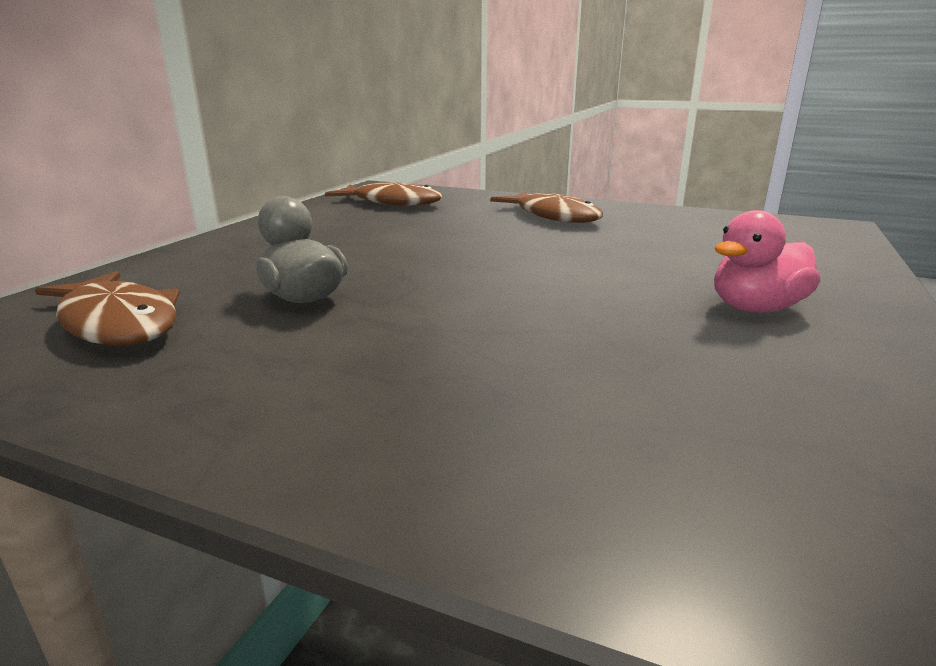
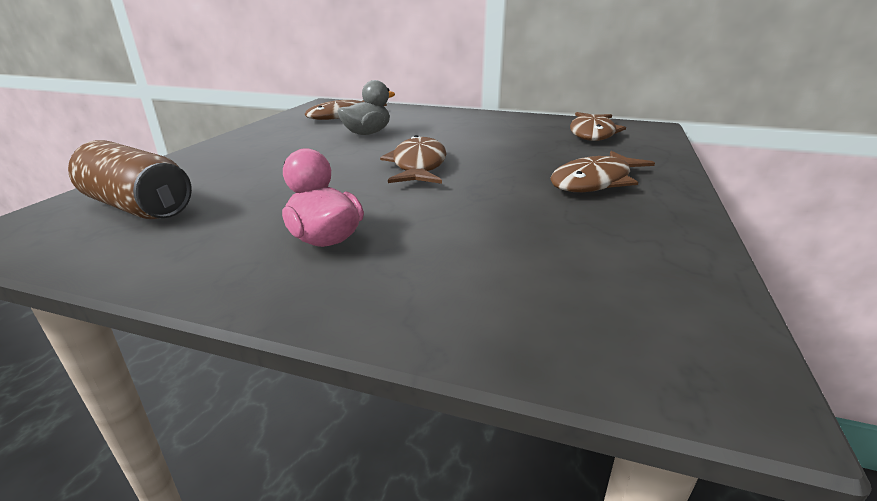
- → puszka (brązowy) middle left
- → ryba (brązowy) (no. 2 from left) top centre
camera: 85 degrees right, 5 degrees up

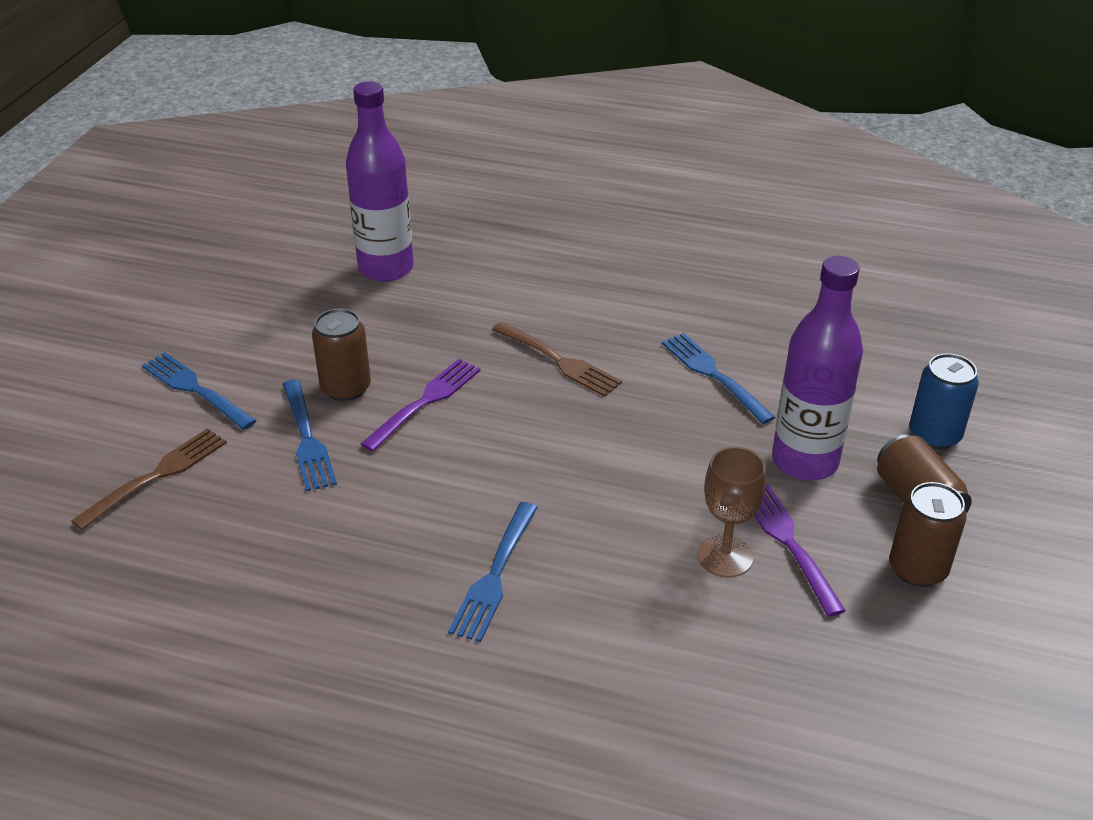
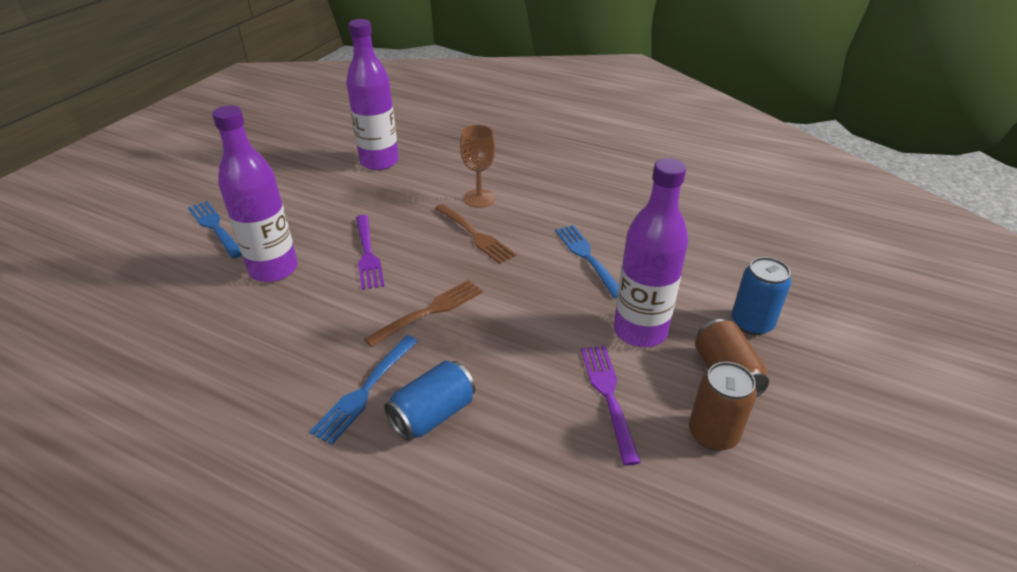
widelec (niebieski) (no. 2 from left) middle left → butelka (fioletowy) (no. 1 from left) middle left
widelec (fioletowy) (no. 1 from left) centre, 120 degrees clockwise
widelec (brązowy) (no. 1 from left) middle left → widelec (brązowy) (no. 1 from left) centre, relocated
- → puszka (niebieski) (no. 1 from left) bottom centre
kielich (brązowy) middle right → kielich (brązowy) top centre, relocated
puszka (brązowy) (no. 1 from left) middle left → -
camera: 10 degrees right, 0 degrees up

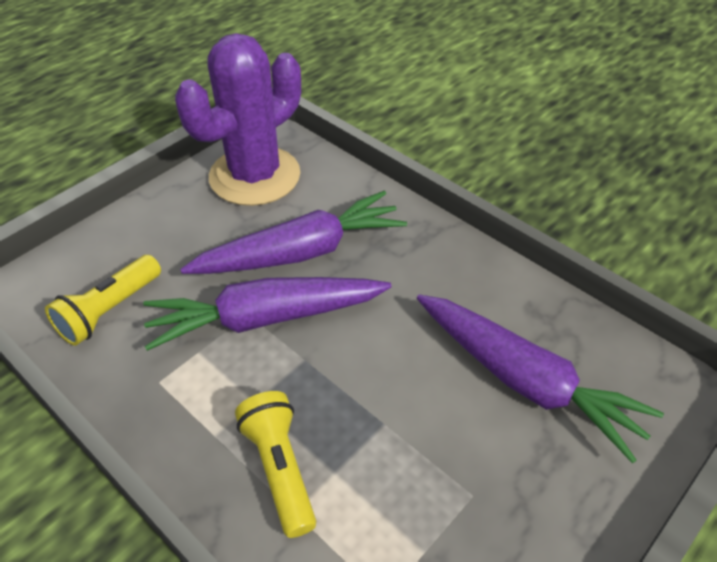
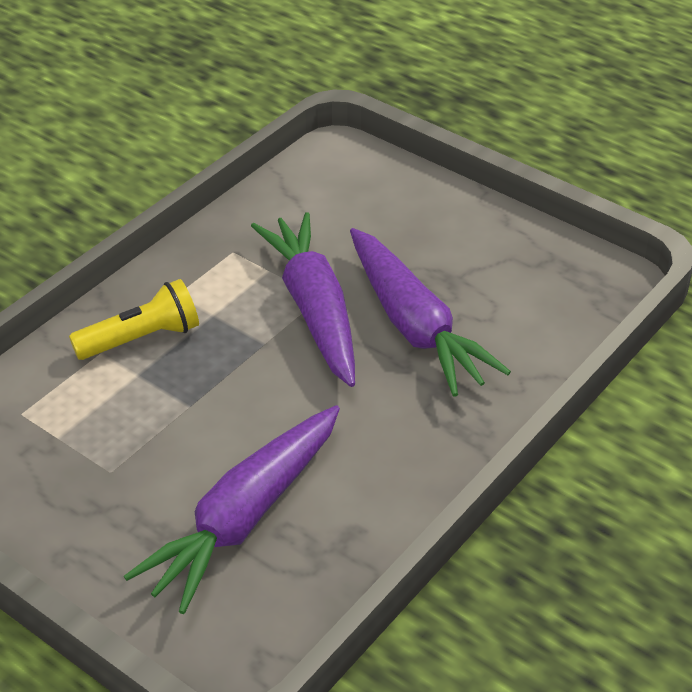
latarka (żółty) (no. 1 from left) middle left → -
kaktus (fioletowy) top left → -
camera: 85 degrees right, 5 degrees down

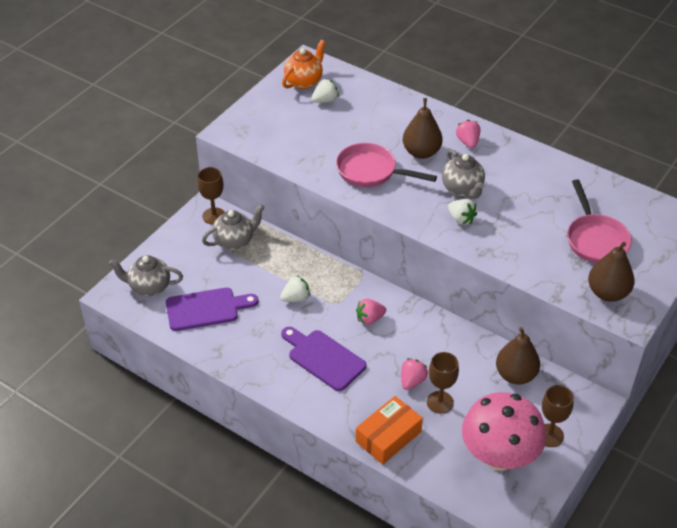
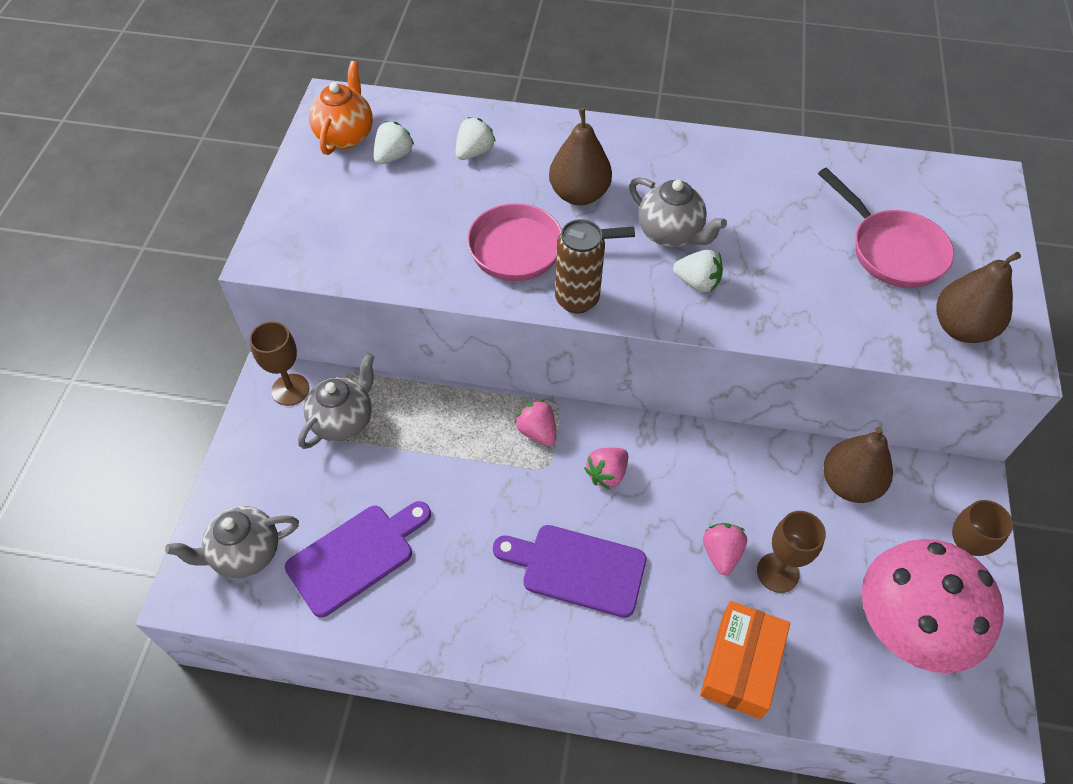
truskawka (biały) (no. 1 from left in the first image) centre → truskawka (biały) (no. 2 from left) top centre, relocated
truskawka (różowy) (no. 3 from left in the first image) top right → truskawka (różowy) (no. 1 from left) centre, relocated
- → puszka (brązowy) centre
camera: 25 degrees left, 10 degrees up

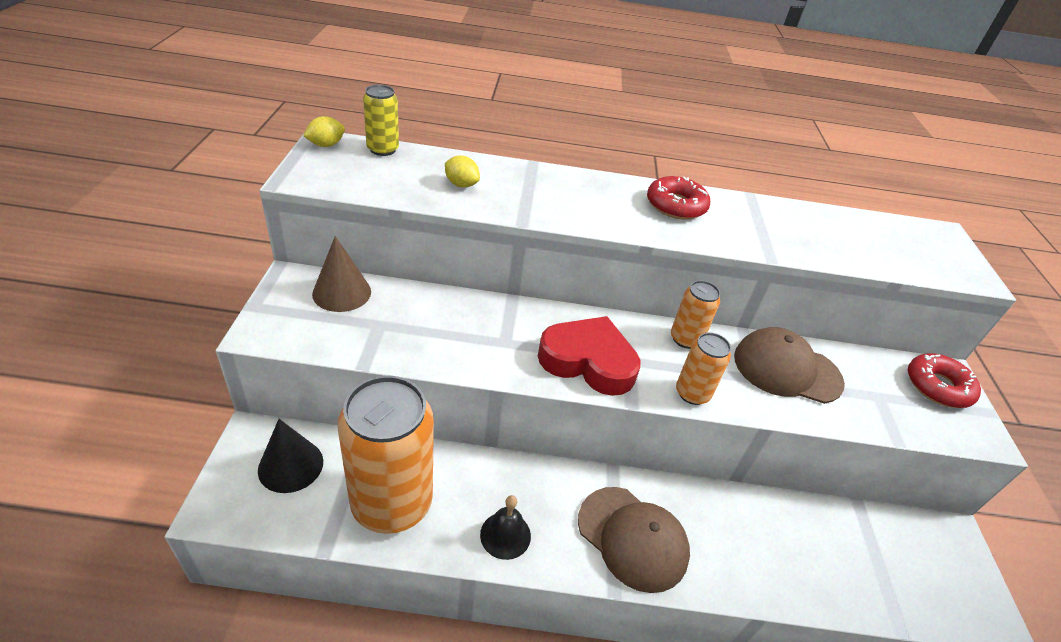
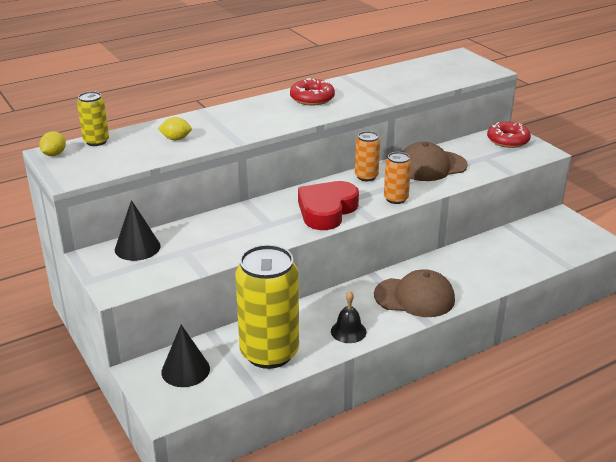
stożek (brązowy) middle left → stożek (czarny) (no. 1 from left) middle left
puszka (pomarańczowy) (no. 1 from left) bottom centre → puszka (żółty) (no. 2 from left) centre
serce (czerwony) centre, 45 degrees counterclockwise
camera: 30 degrees left, 10 degrees down

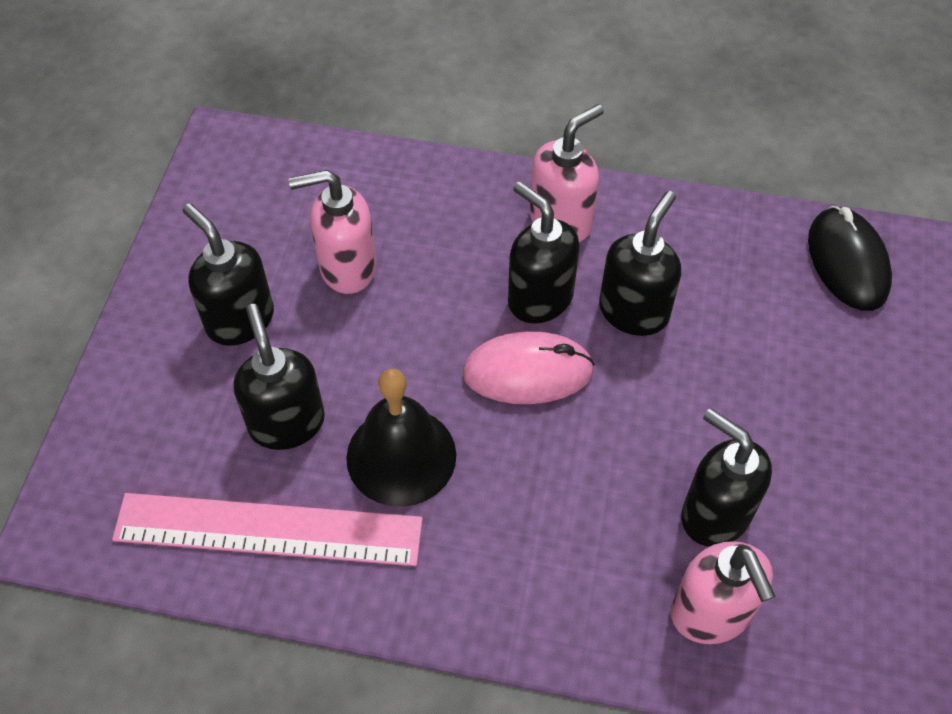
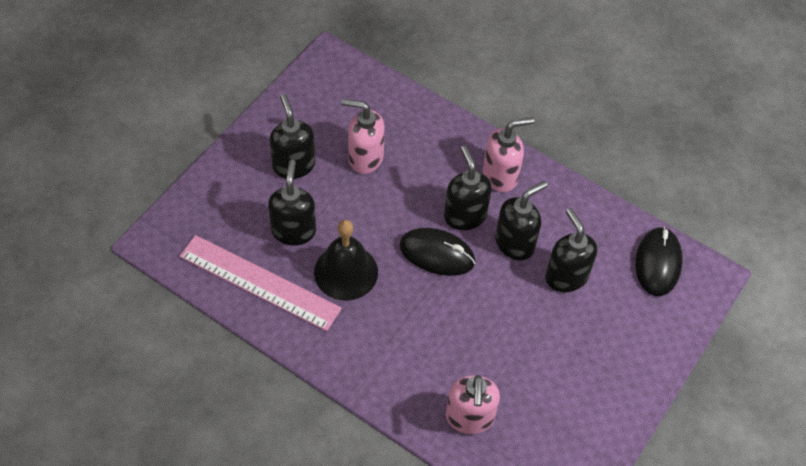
myszka (różowy) centre → myszka (czarny) (no. 1 from left) centre
dozownik mydła (czarny) (no. 5 from left) bottom right → dozownik mydła (czarny) (no. 5 from left) middle right, relocated
camera: 20 degrees right, 0 degrees up

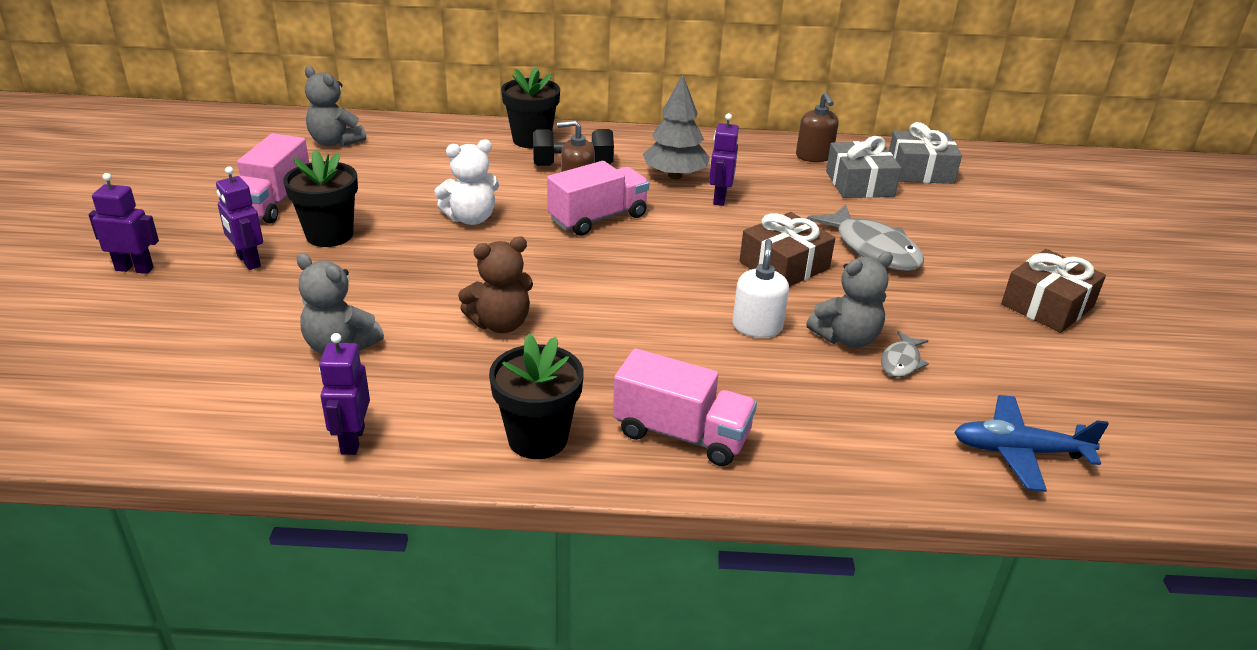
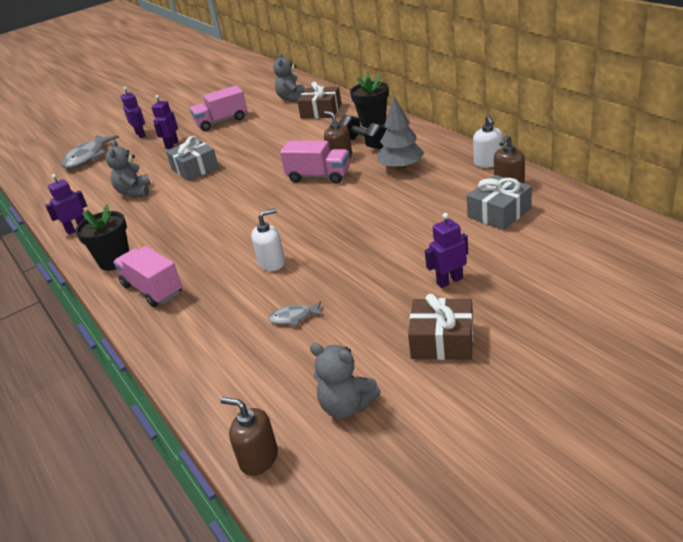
ryba (szary) (no. 1 from left) middle right → ryba (szary) (no. 1 from left) top left, relocated
ciężarówka (różowy) (no. 3 from left in the first image) centre → ciężarówka (różowy) (no. 1 from left) middle left, 150 degrees clockwise
prezent (szary) (no. 2 from left in the first image) top right → prezent (szary) (no. 1 from left) top left, relocated
- → dozownik mydła (brązowy) (no. 1 from left) bottom centre
prezent (brązowy) (no. 1 from left) centre → prezent (brązowy) (no. 1 from left) top centre, relocated
miś (szary) (no. 3 from left) middle right → miś (szary) (no. 3 from left) bottom centre, relocated
robot (fioletowy) (no. 4 from left) top centre → robot (fioletowy) (no. 4 from left) centre, relocated
- → dozownik mydła (biały) (no. 2 from left) top right
doniczka (czarny) (no. 1 from left) top left → -
miś (biały) top centre → -
miś (brązowy) centre → -
samolot (niebieski) bottom right → -
camera: 60 degrees right, 0 degrees up

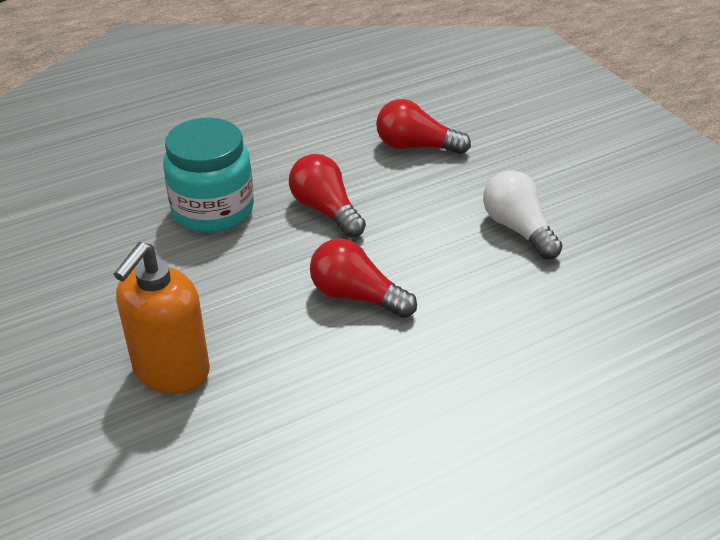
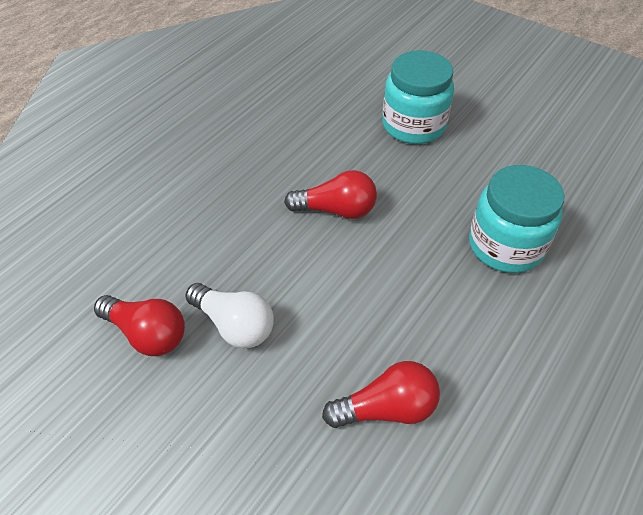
żarówka (czerwony) (no. 1 from left) centre → żarówka (czerwony) (no. 1 from left) middle left, relocated
dozownik mydła (pomarańczowy) middle left → słoik (turkusowy) (no. 1 from left) top centre
camera: 155 degrees right, 10 degrees up

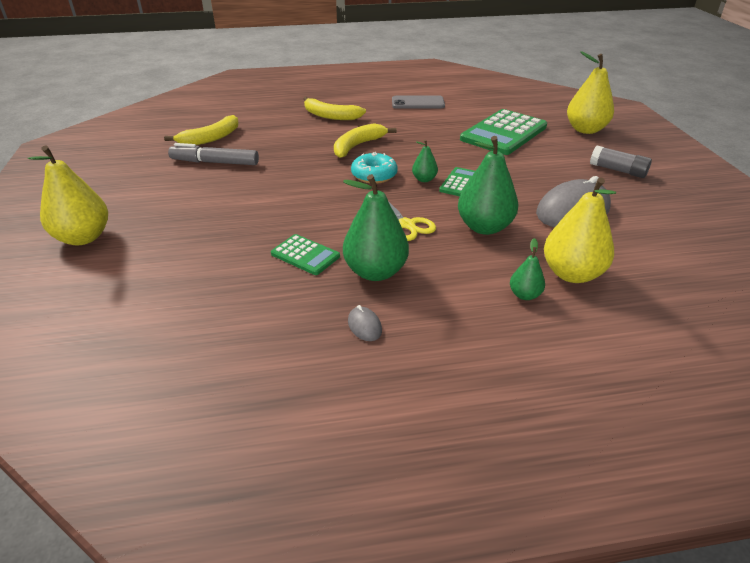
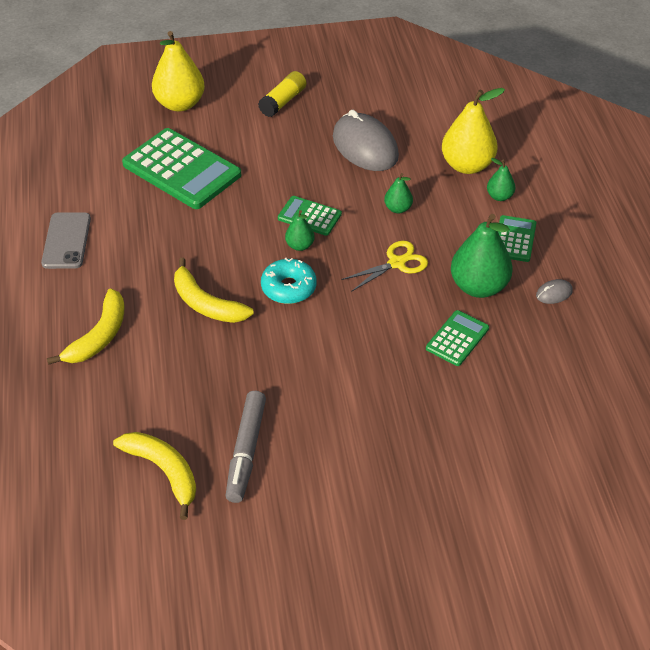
klej w sztyfcie (szary) top right → klej w sztyfcie (żółty) top centre
gruszka (zielony) (no. 3 from left in the first image) top centre → gruszka (zielony) (no. 2 from left) top centre, x0.50
- → kalkulator (zielony) (no. 4 from left) middle right
gruszka (żółty) (no. 1 from left) middle left → -
camera: 90 degrees left, 10 degrees up

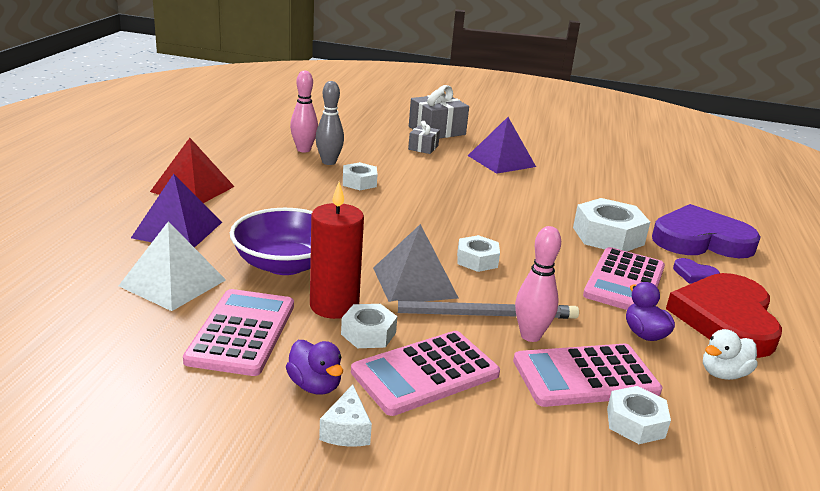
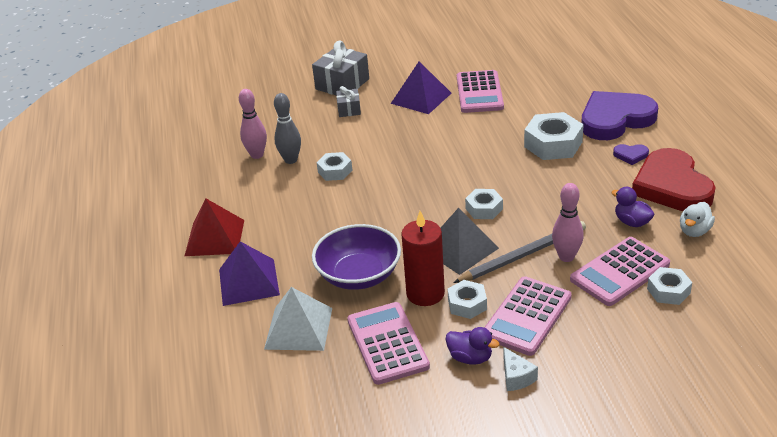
kalkulator (różowy) (no. 4 from left in the first image) middle right → kalkulator (różowy) (no. 2 from left) top centre, relocated
camera: 20 degrees left, 10 degrees up

